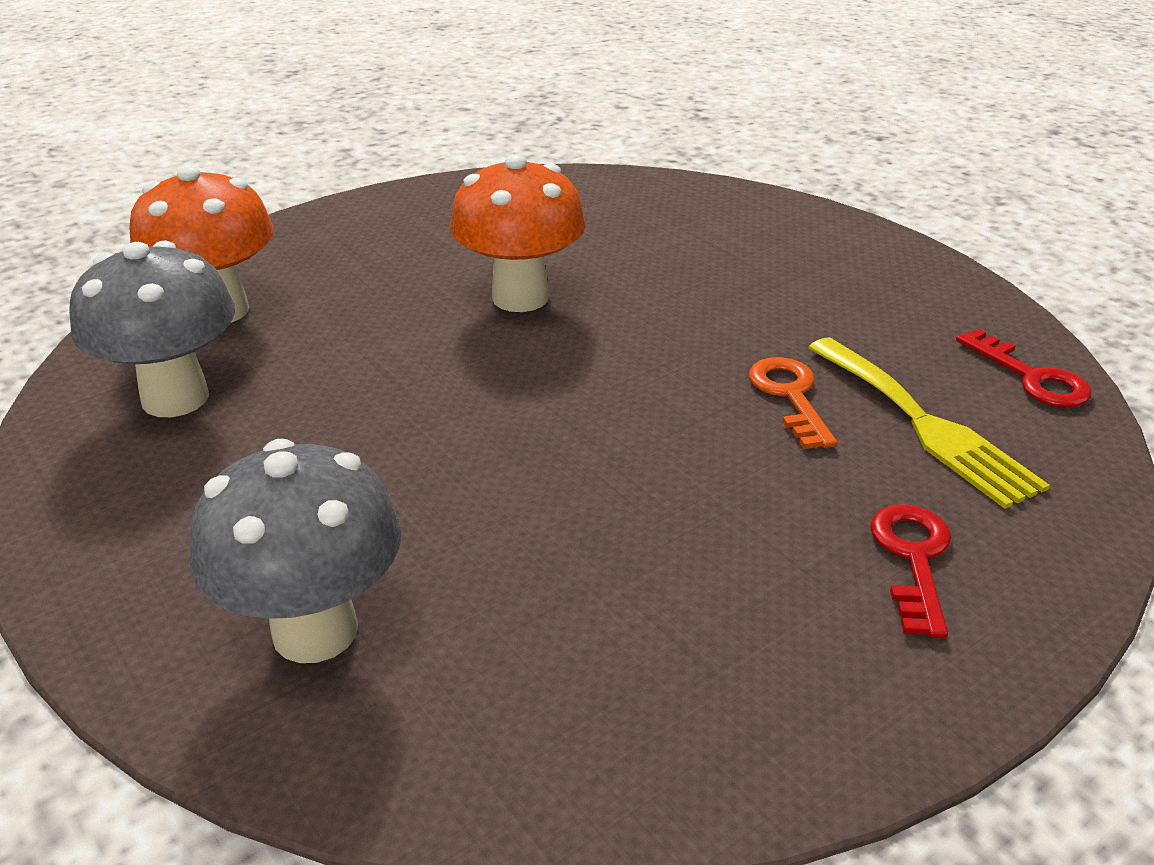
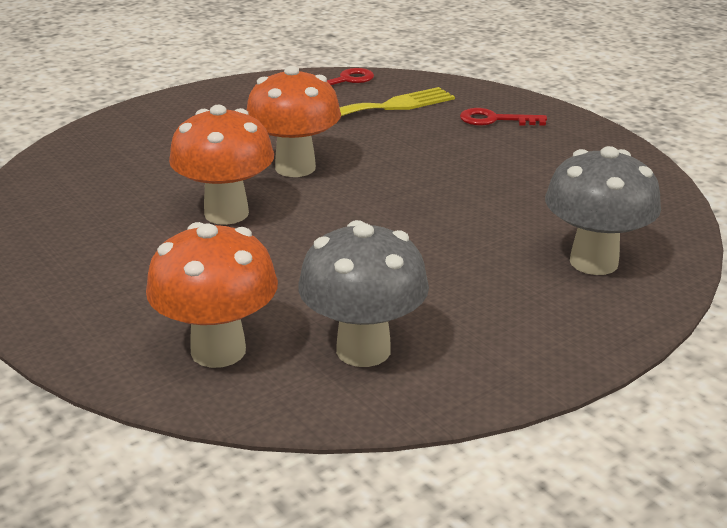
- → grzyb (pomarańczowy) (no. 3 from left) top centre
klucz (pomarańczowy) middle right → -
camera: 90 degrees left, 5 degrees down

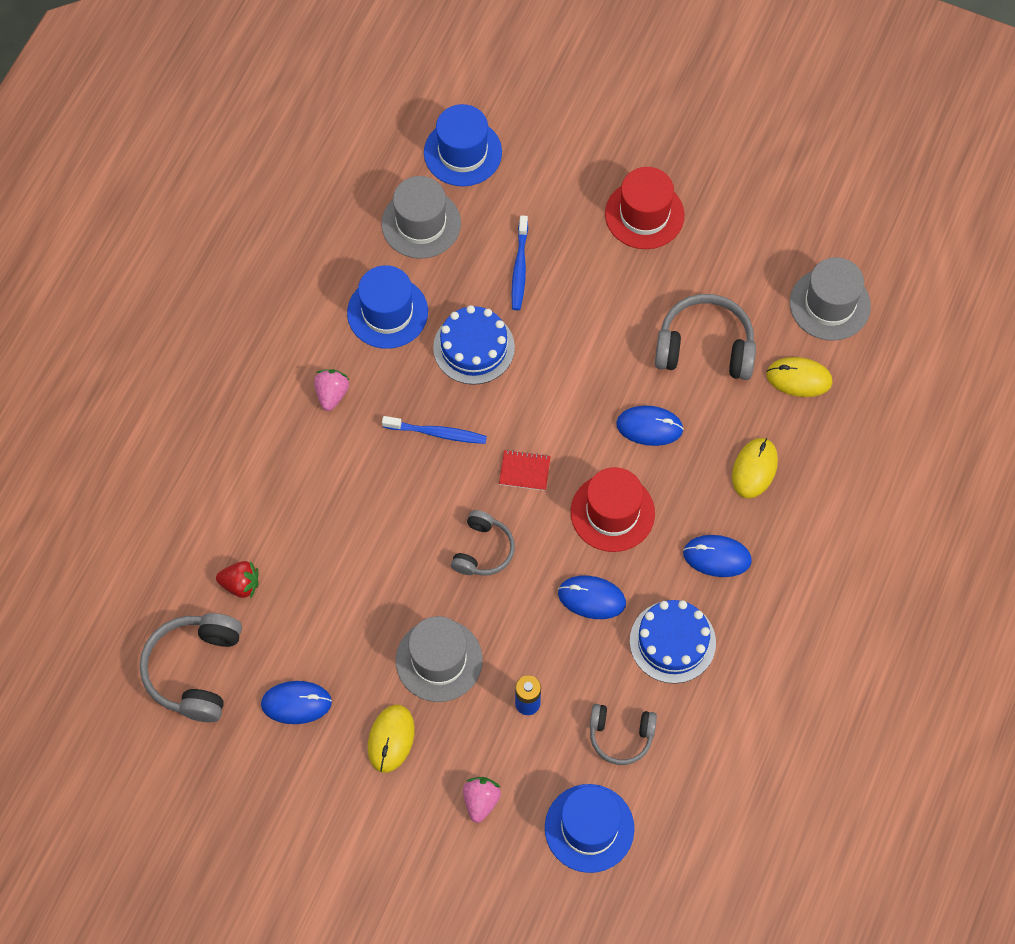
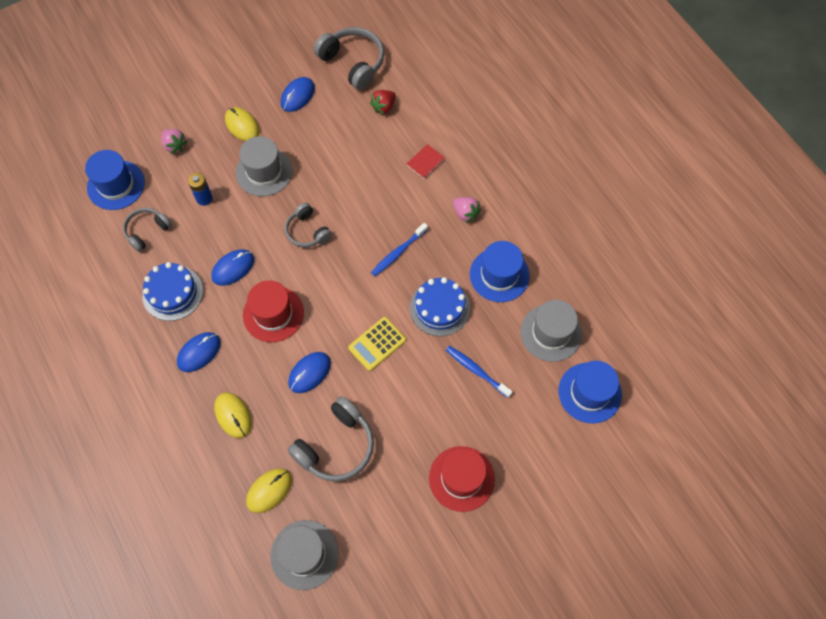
- → kalkulator (żółty) centre
zeszyt (czerwony) centre → zeszyt (czerwony) top centre, relocated
camera: 125 degrees right, 0 degrees up

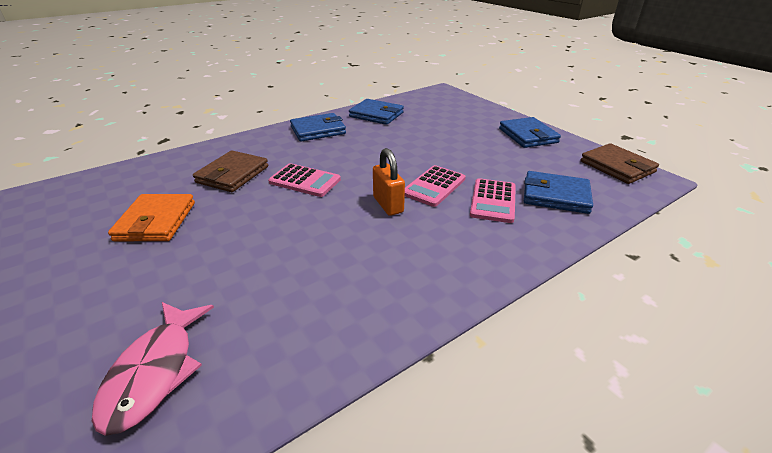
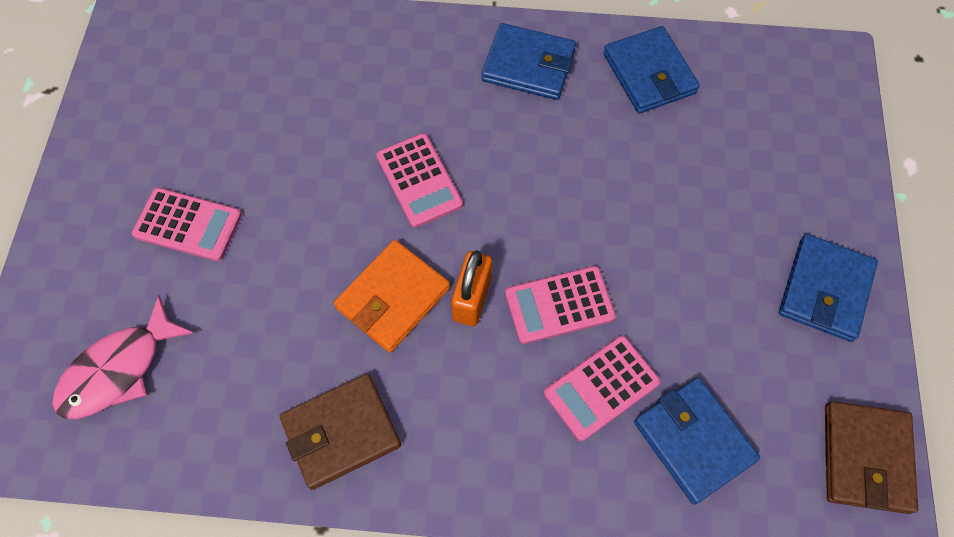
- → kalkulator (różowy) (no. 1 from left) middle left
portfel (brązowy) (no. 1 from left) middle left → portfel (brązowy) (no. 1 from left) bottom centre, relocated
portfel (pomarańczowy) middle left → portfel (pomarańczowy) centre, relocated
camera: 40 degrees right, 30 degrees up

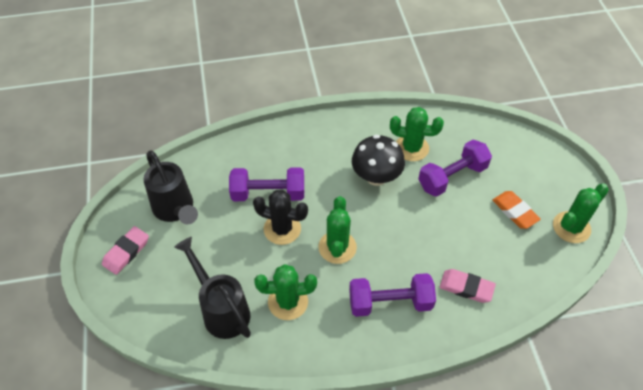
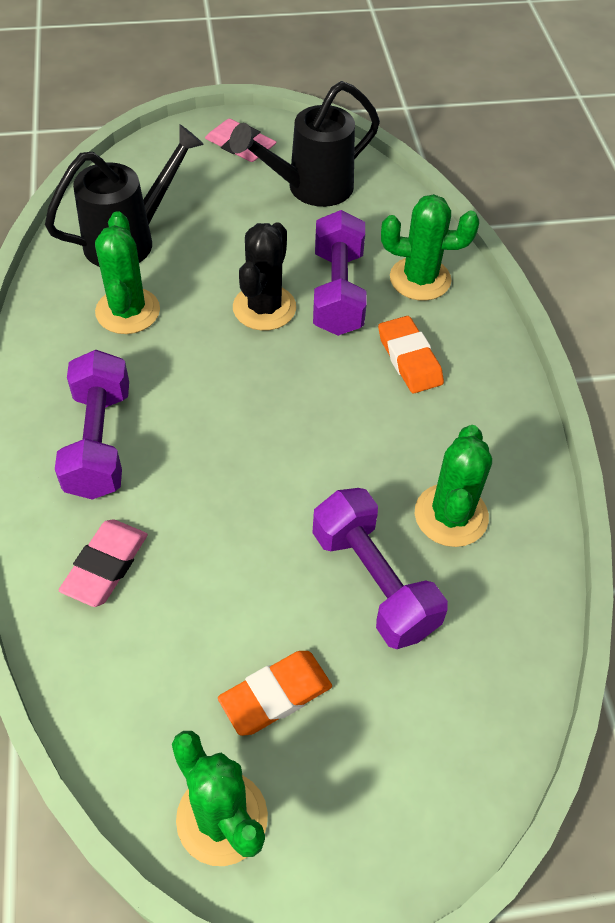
- → gumka do mazania (pomarańczowy) (no. 2 from left) middle right
kaktus (zielony) (no. 2 from left in the first image) centre → kaktus (zielony) (no. 3 from left) top right, relocated
grzyb (czarny) centre → -
camera: 90 degrees right, 0 degrees up

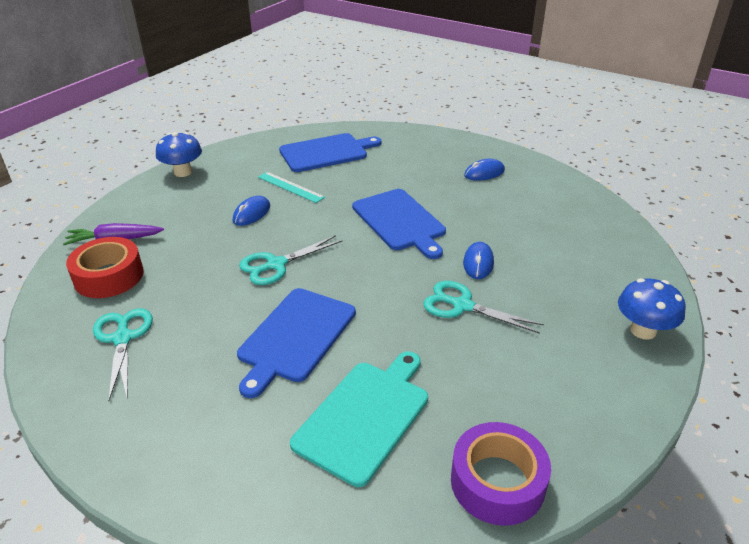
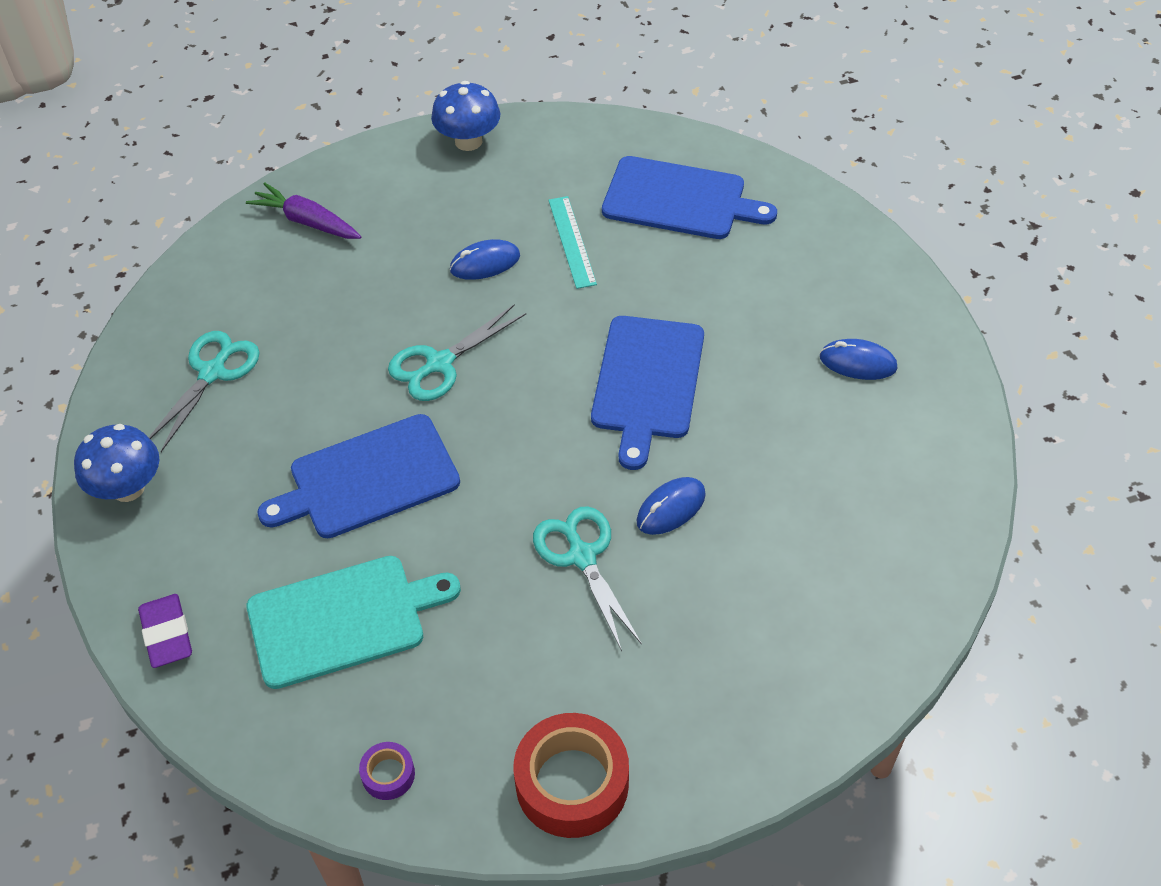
grzyb (niebieski) (no. 2 from left in the first image) middle right → grzyb (niebieski) (no. 1 from left) middle left, relocated
- → gumka do mazania (fioletowy) bottom left
taśma klejąca (fioletowy) bottom right → taśma klejąca (fioletowy) bottom centre, x0.47
nożyczki (turkusowy) (no. 2 from left) centre, 45 degrees counterclockwise
taśma klejąca (czerwony) middle left → taśma klejąca (czerwony) bottom centre, relocated
camera: 40 degrees right, 15 degrees up

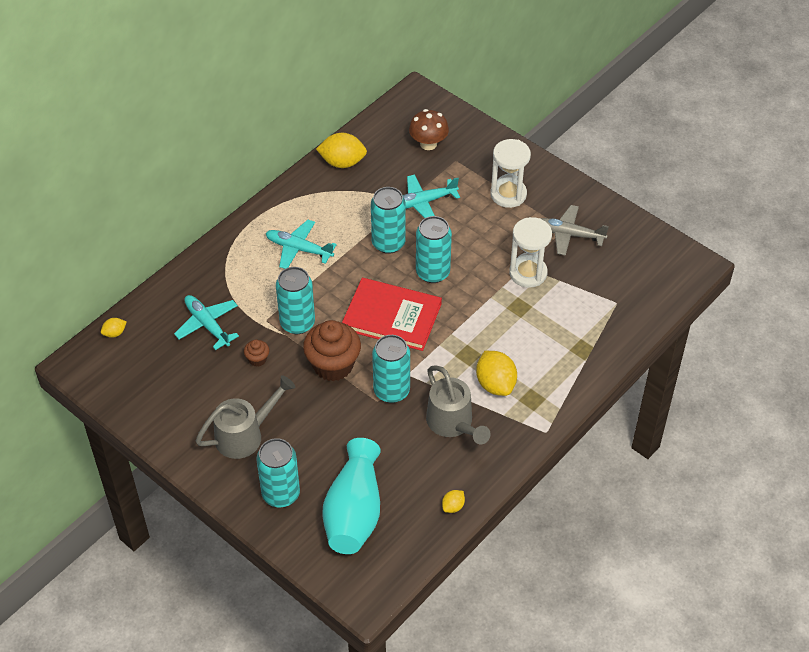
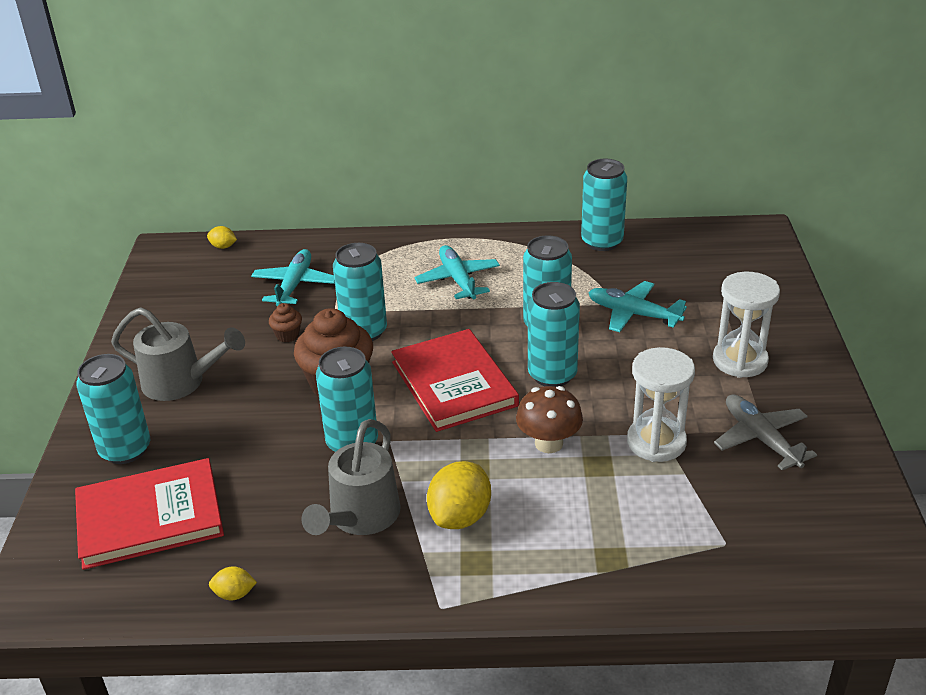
wazon (turkusowy) bottom centre → książka (czerwony) (no. 1 from left) bottom left
grzyb (brązowy) top centre → grzyb (brązowy) centre, relocated
cytryna (żółty) (no. 2 from left) top centre → puszka (turkusowy) (no. 6 from left) top centre
camera: 50 degrees right, 15 degrees down

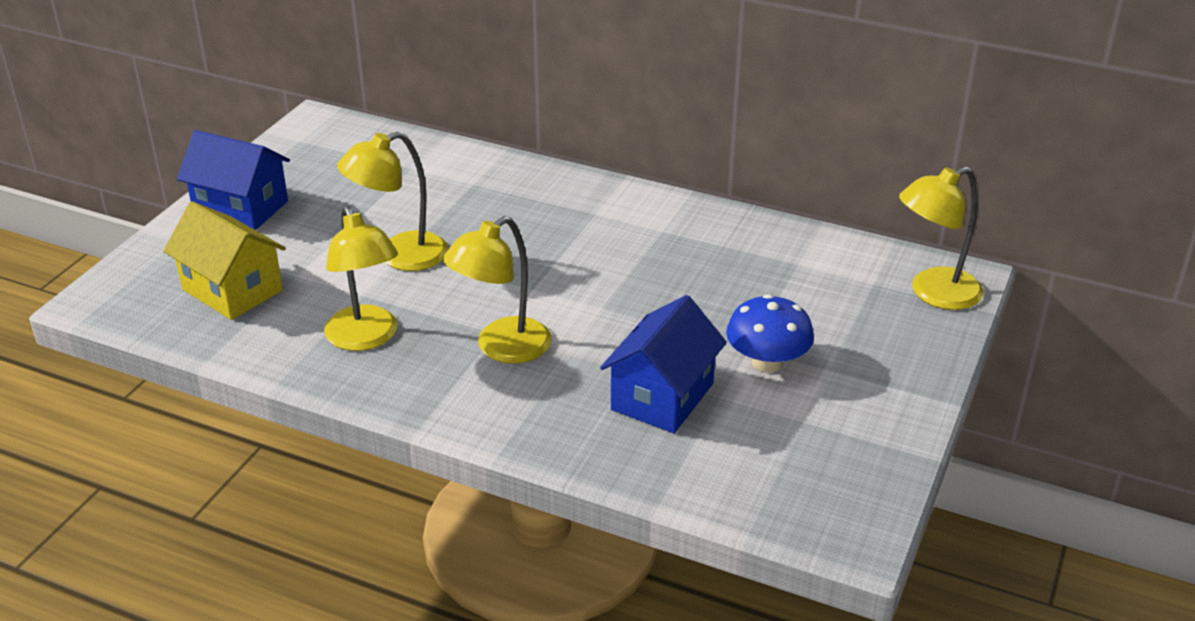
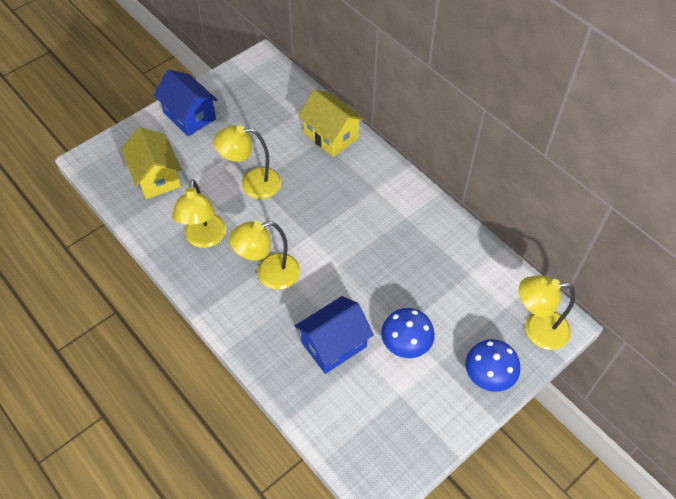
- → domek (żółty) (no. 2 from left) top centre
- → grzyb (niebieski) (no. 2 from left) bottom right
camera: 25 degrees right, 20 degrees up

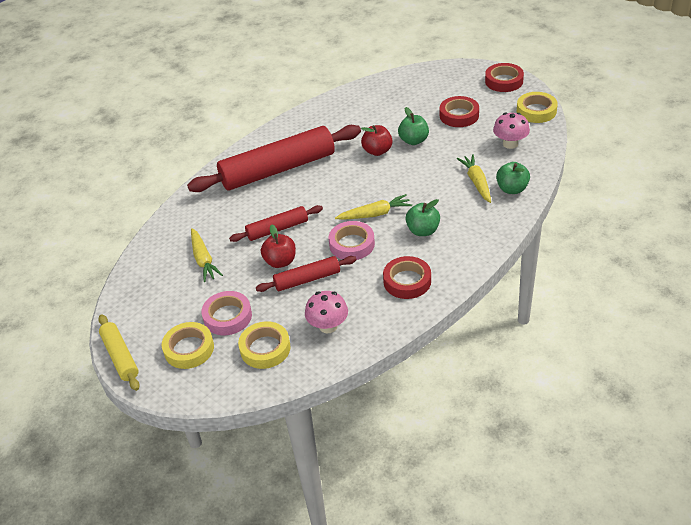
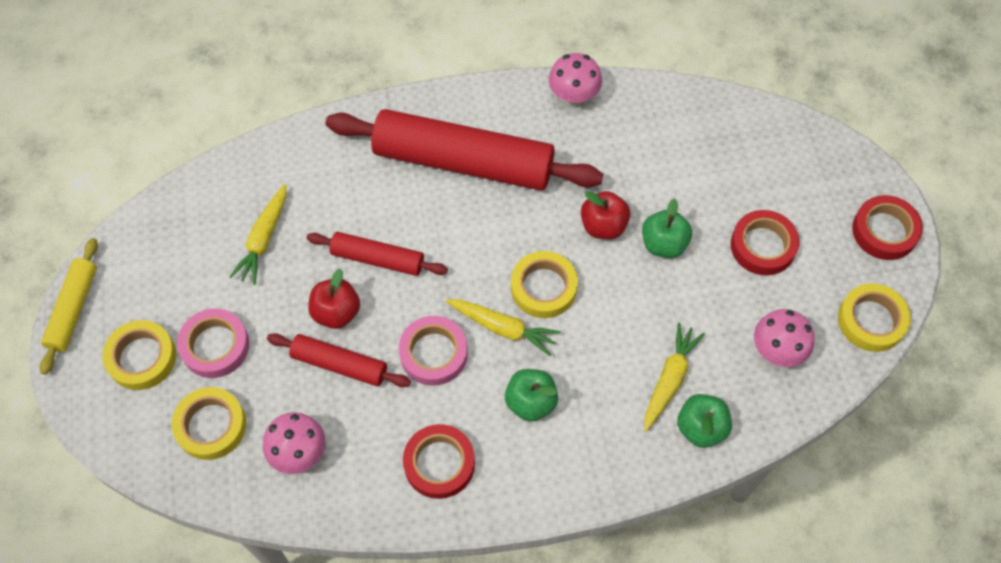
- → taśma klejąca (żółty) (no. 3 from left) centre
- → grzyb (różowy) (no. 2 from left) top centre
camera: 35 degrees right, 20 degrees up

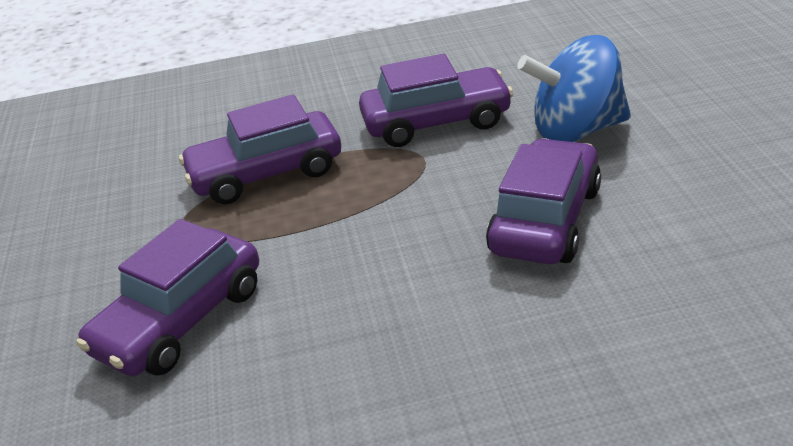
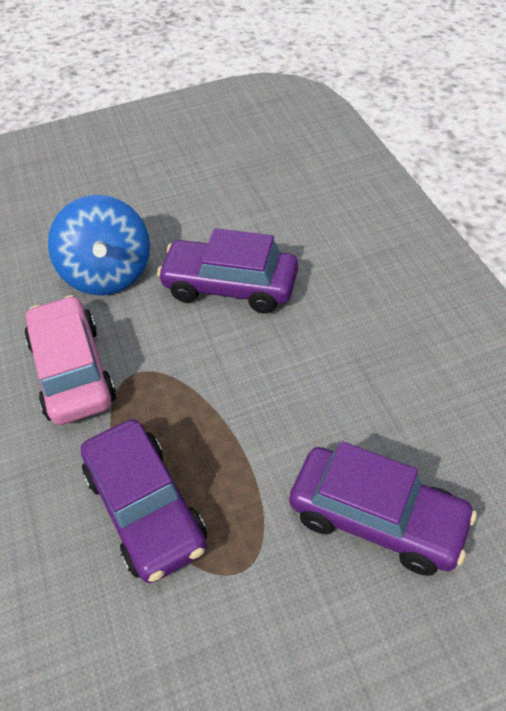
samochód (fioletowy) (no. 3 from left) top centre → samochód (różowy) middle left
camera: 100 degrees left, 15 degrees up

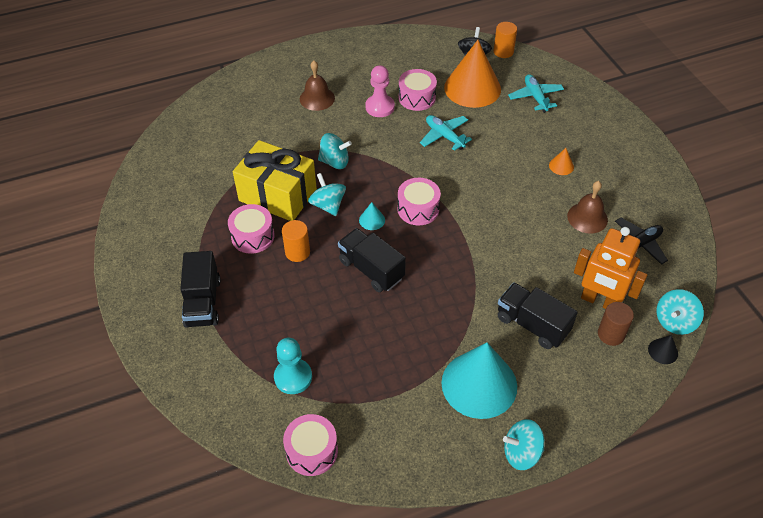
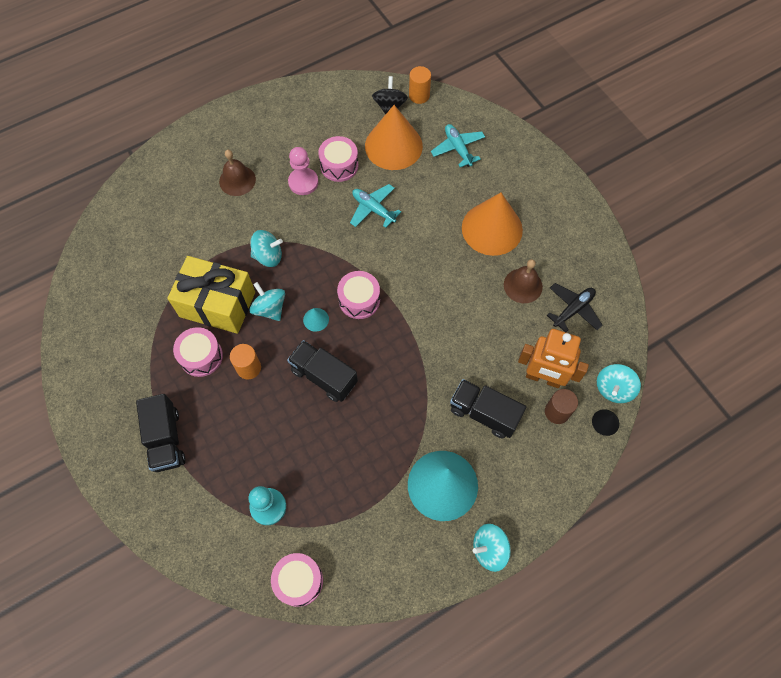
stożek (pomarańczowy) (no. 2 from left) top right → stożek (pomarańczowy) (no. 2 from left) top centre, x2.49
camera: 10 degrees left, 15 degrees up

